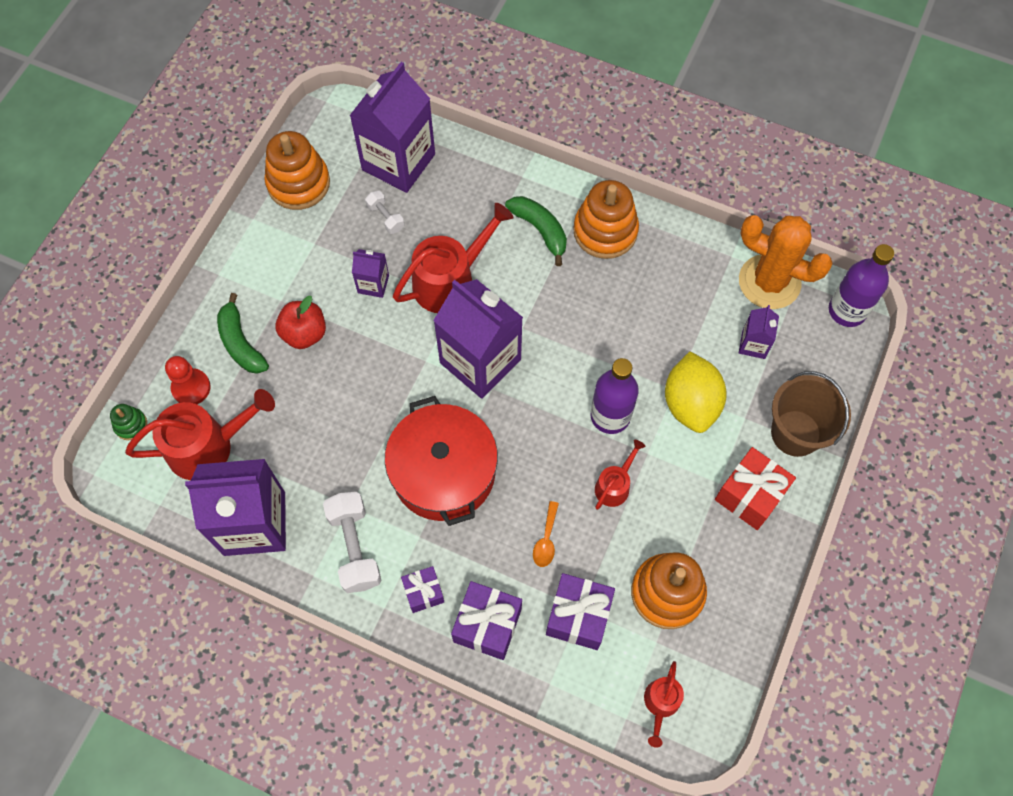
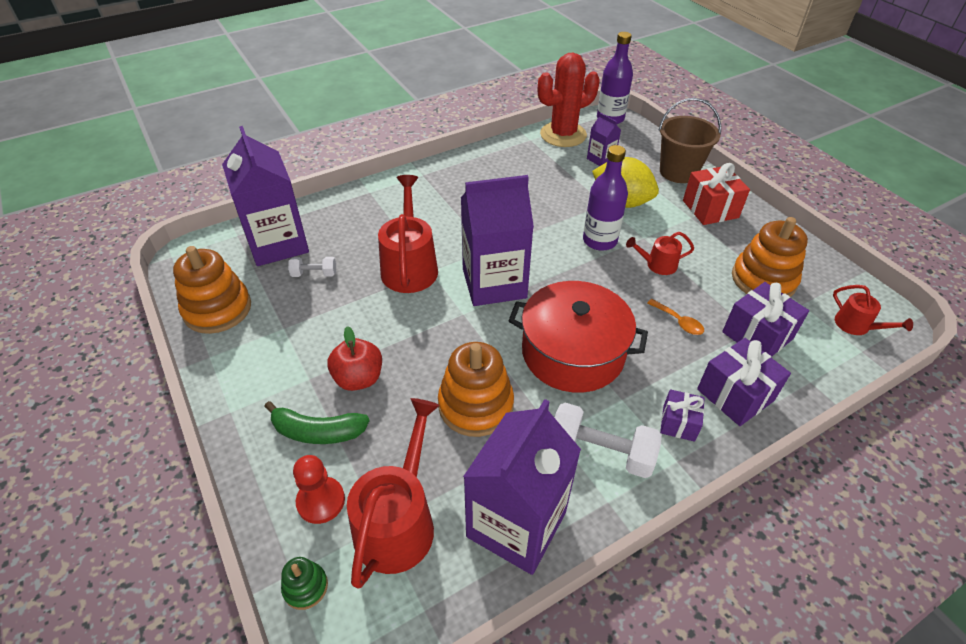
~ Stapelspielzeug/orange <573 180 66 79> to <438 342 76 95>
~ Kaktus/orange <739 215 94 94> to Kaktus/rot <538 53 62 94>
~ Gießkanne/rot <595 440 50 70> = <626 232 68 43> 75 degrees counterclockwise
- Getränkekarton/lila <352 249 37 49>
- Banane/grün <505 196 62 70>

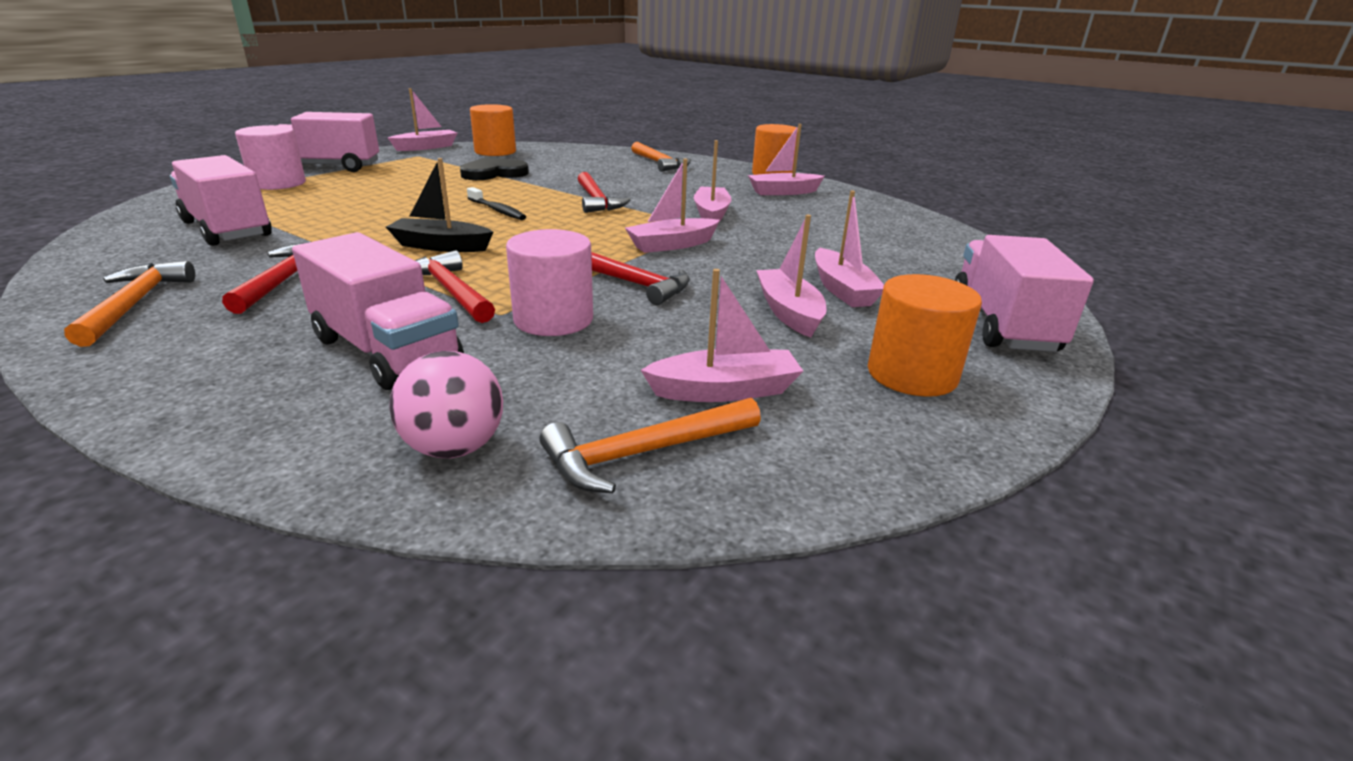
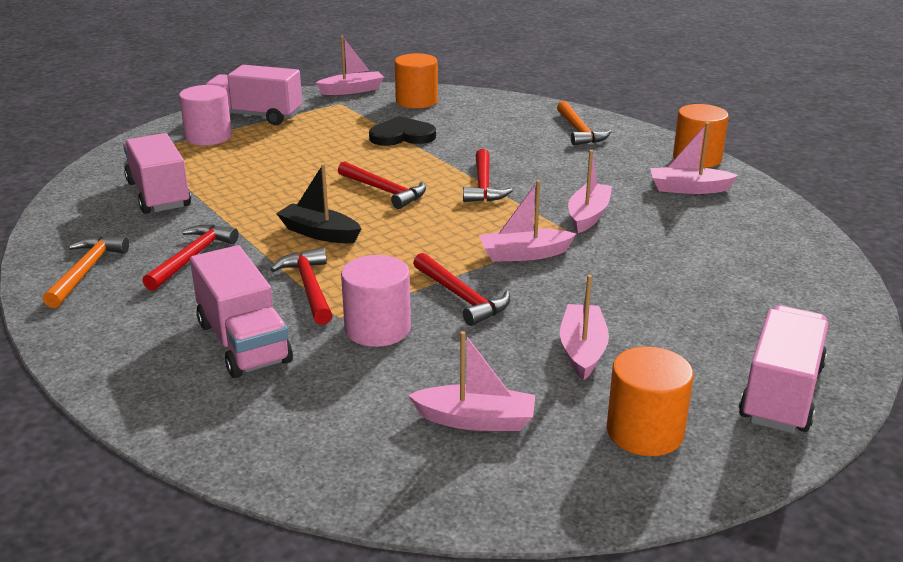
~ Zahnbürste/schwarz <467 187 59 33> to Hammer/rot <338 161 88 48>
- Ball/rosa <389 351 114 107>
- Hammer/orange <539 398 222 95>
- Boot/rosa <815 191 69 116>

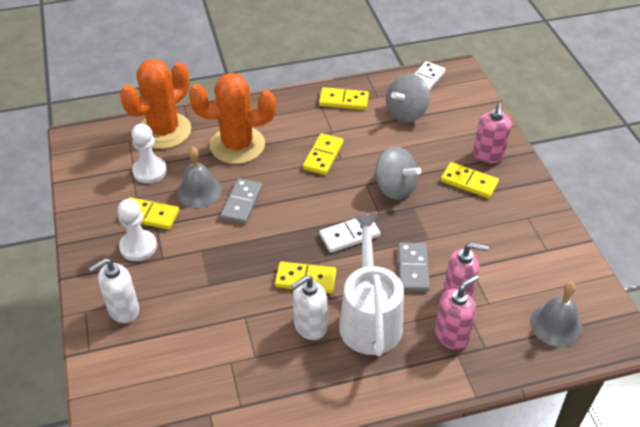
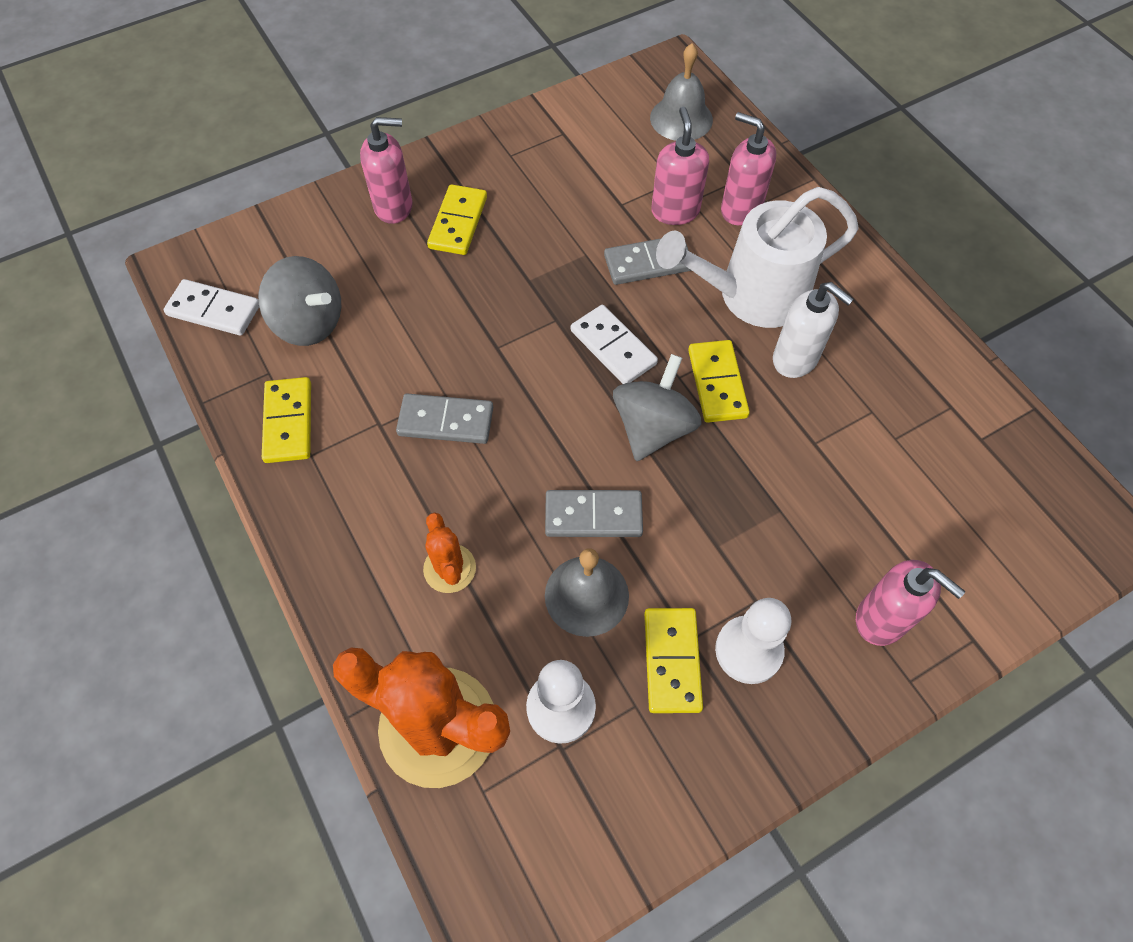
~ Dominostein/gelb <303 133 41 42> to Dominostein/grau <396 394 97 50>
~ Kaktus/orange <189 73 87 91> = <423 512 53 81> x0.48
~ Kreisel/grau <374 146 47 54> to <613 354 89 107>
~ Seifenspender/weiß <89 258 50 65> to Seifenspender/rosa <856 560 109 86>

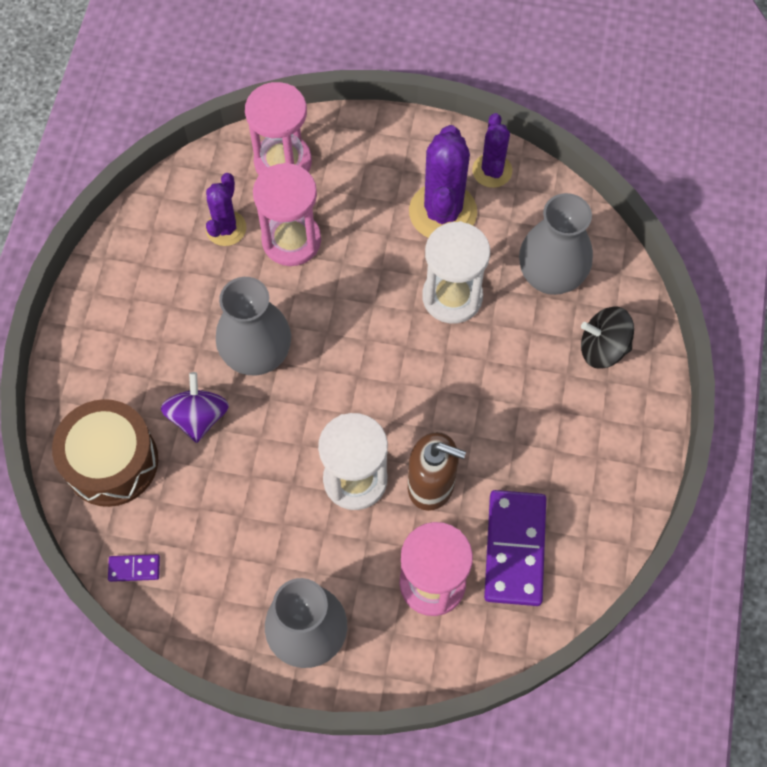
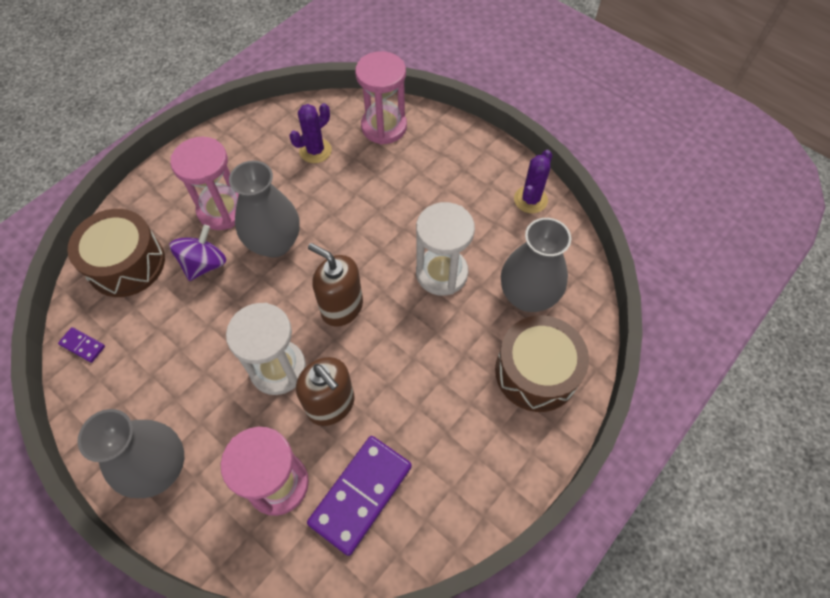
~ Sanduhr/rosa <253 163 68 103> to <170 137 69 93>
+ Seifenspender/braun <308 243 55 84>
~ Kreisel/schwarz <581 306 53 63> to Trommel/braun <495 315 94 97>
- Kaktus/lila <409 125 68 113>

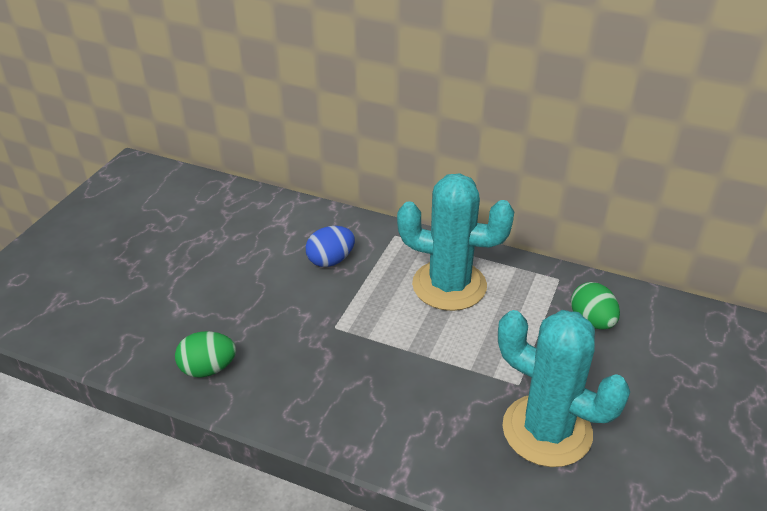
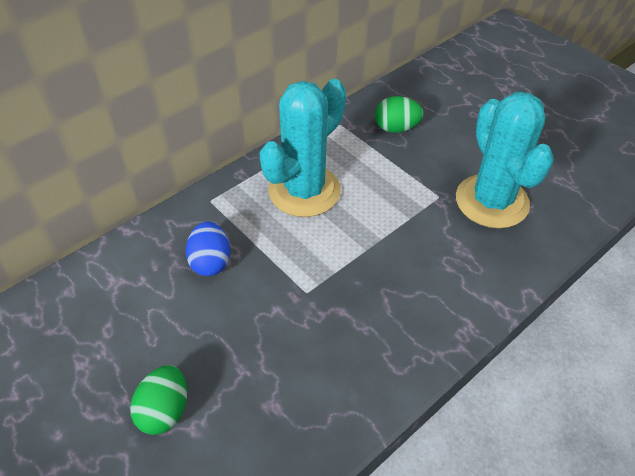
~ Ei/grün <175 331 61 46> to <130 365 57 70>
~ Kaktus/türkis <498 310 132 157> = <456 92 98 136> 75 degrees counterclockwise

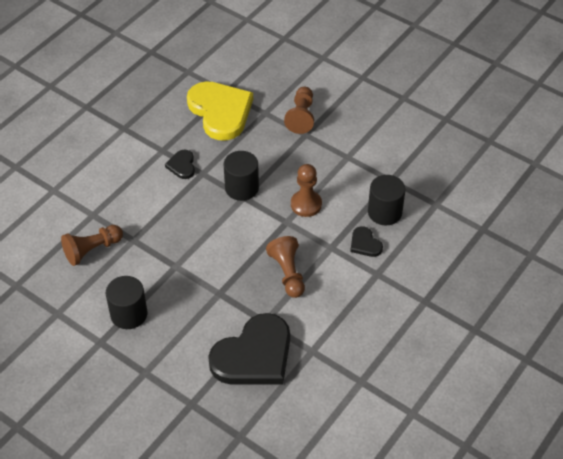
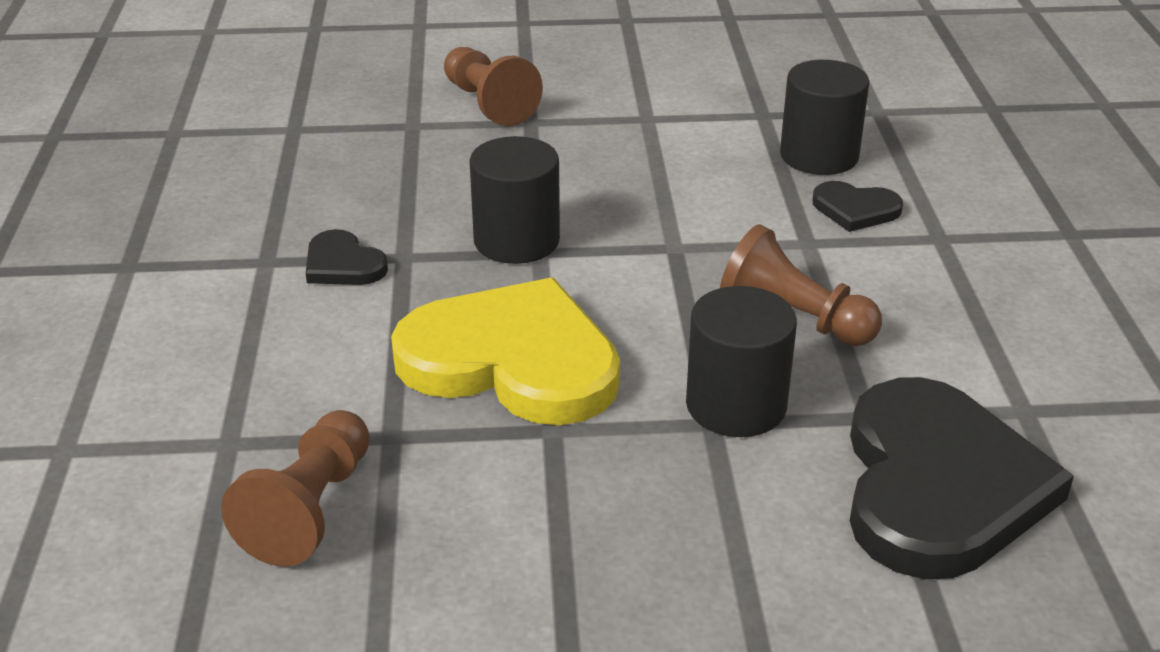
~ Herz/gelb <187 81 66 60> to <391 278 229 147>
~ Vollzylinder/schwarz <106 276 41 53> to <686 286 111 151>
- Bauer/braun <291 164 31 53>

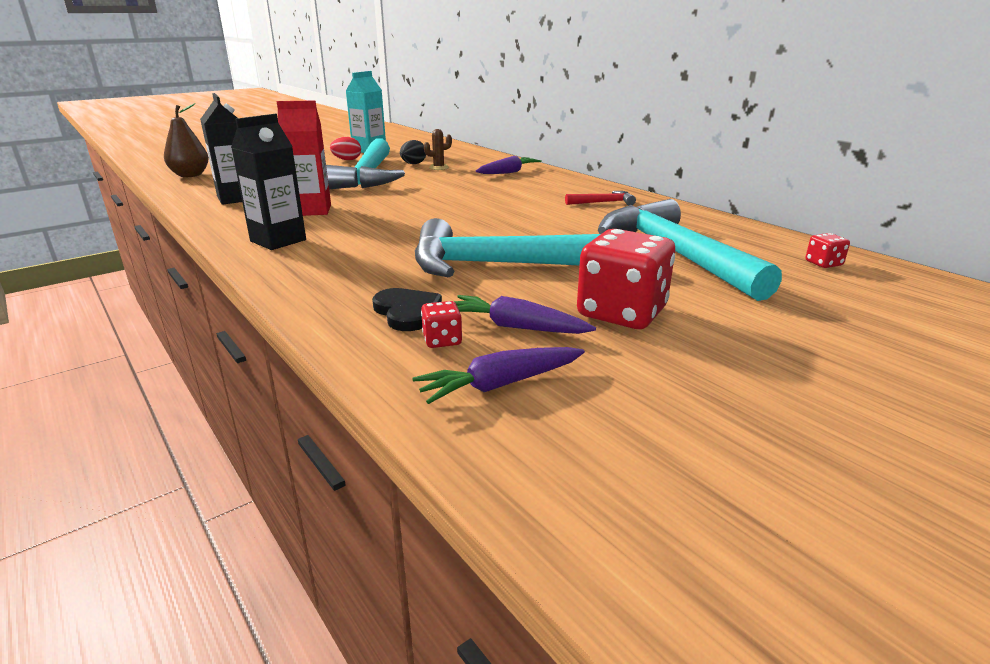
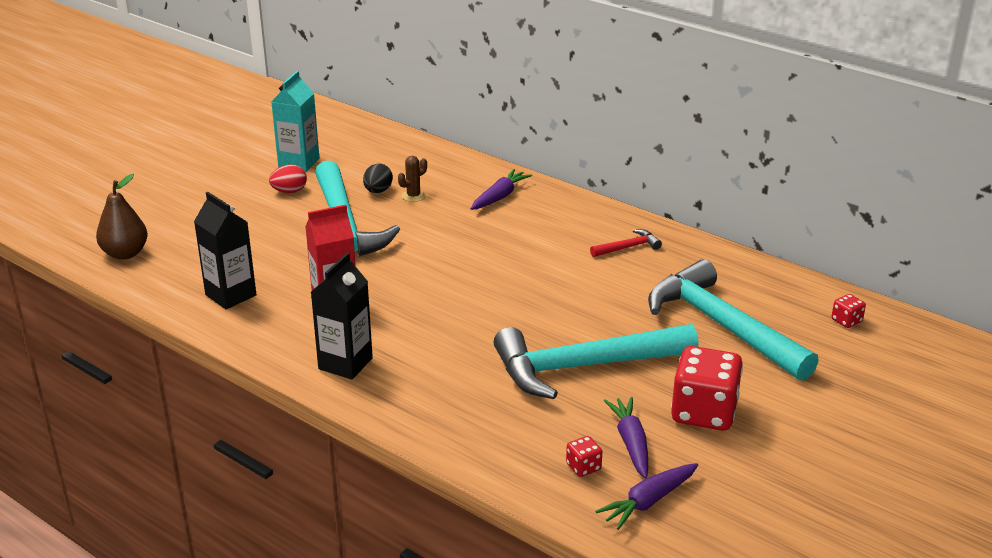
~ Karotte/lila <454 295 142 39> = <604 397 44 82> 75 degrees clockwise
- Herz/schwarz <372 288 70 43>

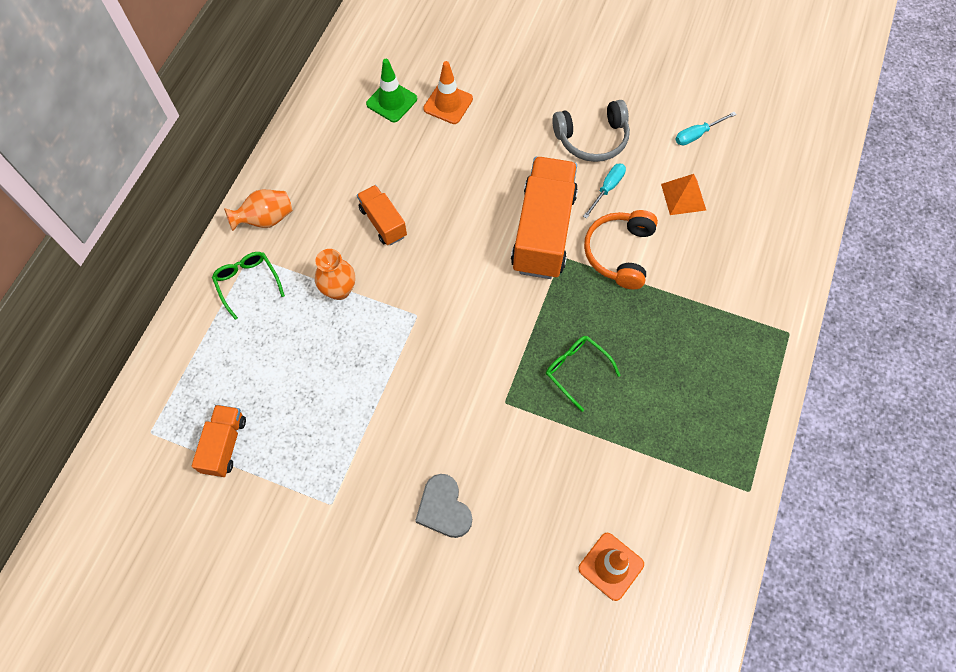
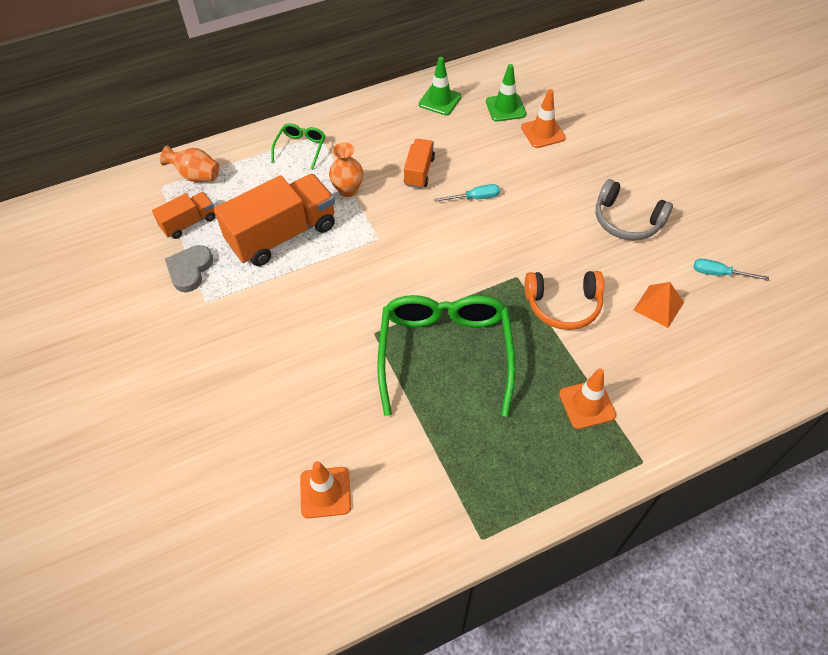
~ Vase/orange <224 190 68 41> to <160 145 59 37>
~ Herz/grau <415 474 57 64> to <165 245 48 47>
~ Lastwagen/orange <511 157 67 122> to <214 174 121 92>
~ Brille/grün <546 336 75 76> = <377 295 139 122> x2.22
+ Leitkegel/grün <419 57 42 58>
~ Schraubenzieher/türkis <583 163 43 56> to <434 184 66 18>
~ Kopfhörer/orange <584 210 74 79> = <525 271 79 59> 150 degrees counterclockwise
+ Leitkegel/orange <559 369 57 60>

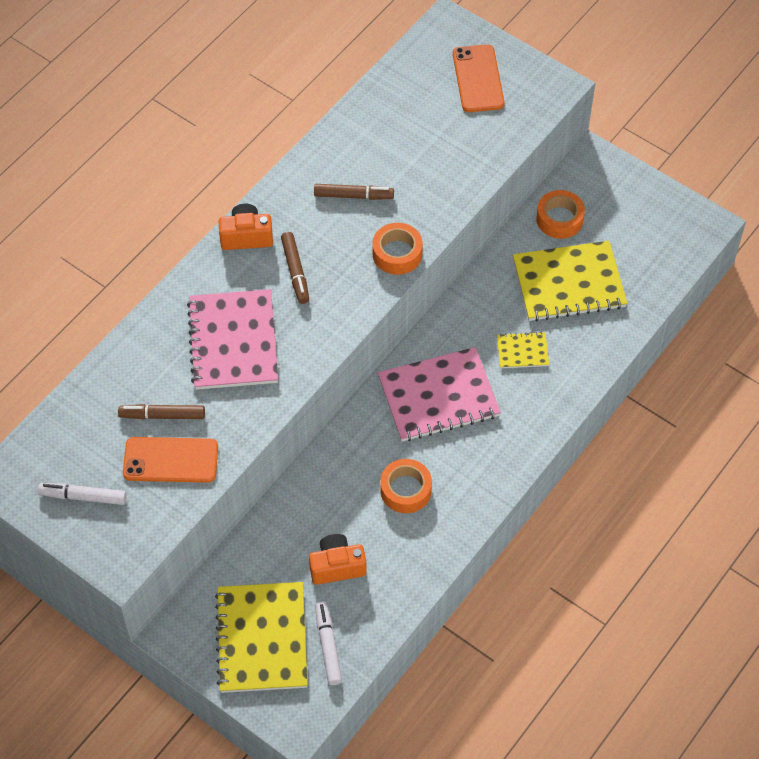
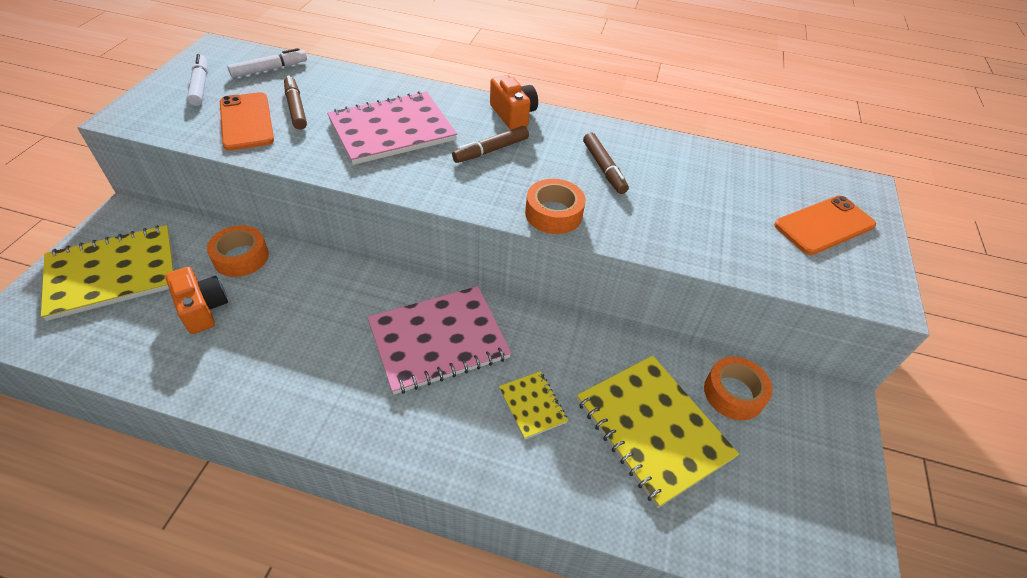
~ Klebeband/orange <380 459 52 54> to <207 225 62 52>
~ Filzstift/weiß <315 601 27 84> to <227 48 80 30>
~ Notizbuch/rosa <378 347 123 95> = <368 286 143 109> 75 degrees counterclockwise

